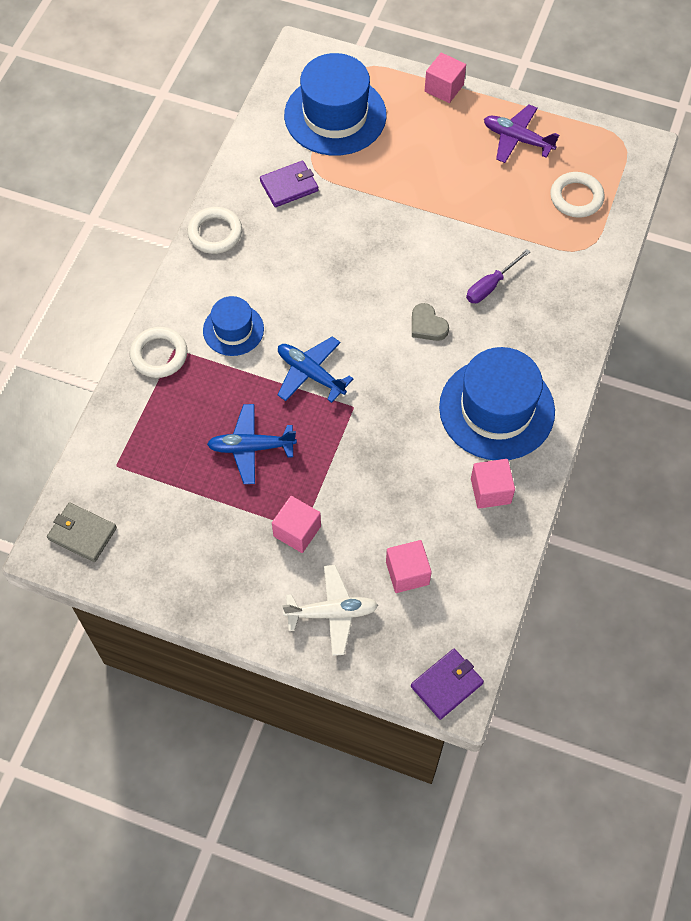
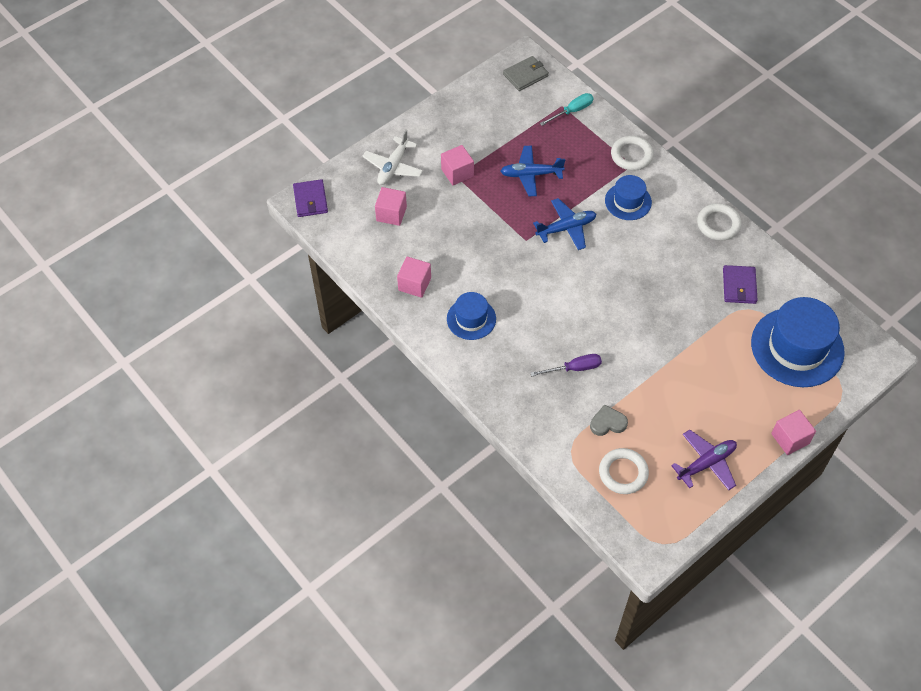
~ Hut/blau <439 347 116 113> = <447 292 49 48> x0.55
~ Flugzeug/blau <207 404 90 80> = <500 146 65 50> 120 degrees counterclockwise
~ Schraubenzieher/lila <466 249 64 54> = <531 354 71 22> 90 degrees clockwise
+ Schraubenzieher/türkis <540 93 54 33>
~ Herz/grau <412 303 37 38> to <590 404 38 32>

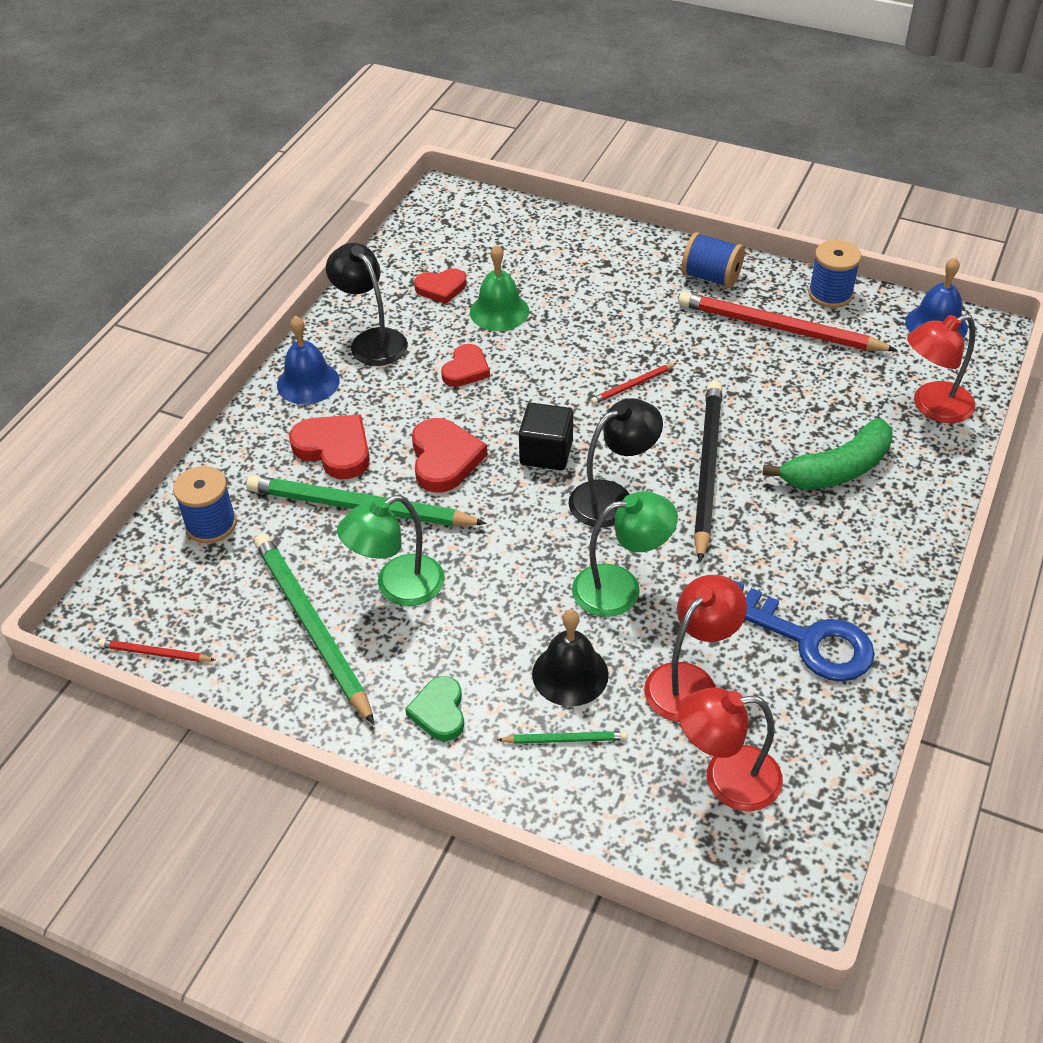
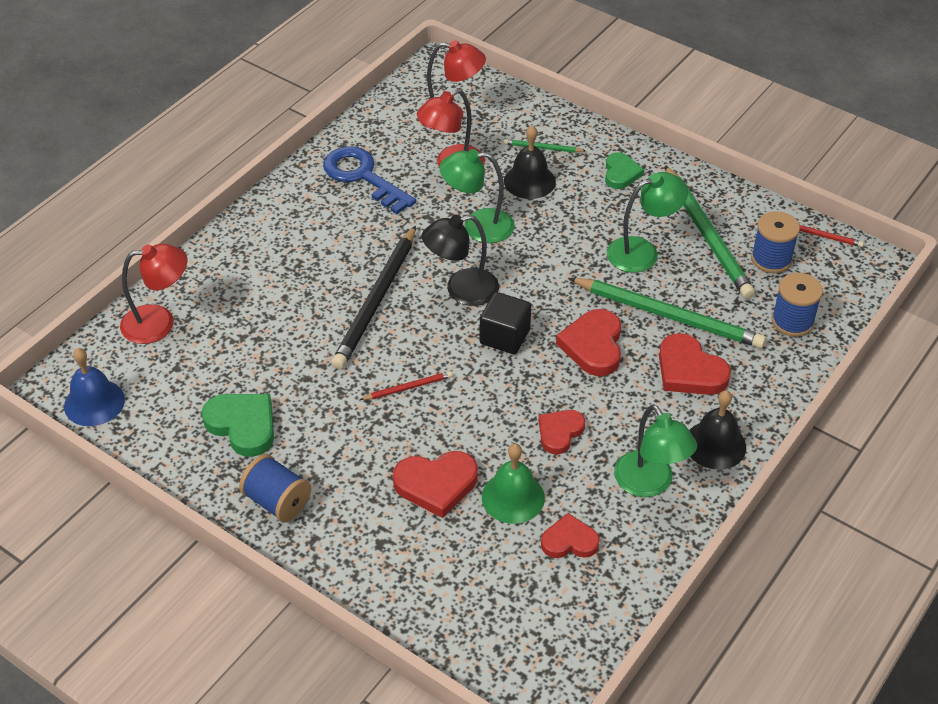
~ Bleistift/rot <678 292 219 59> to Herz/grün <202 394 72 63>
+ Herz/rot <393 451 85 67>
~ Lampe/schwarz <326 243 82 123> to Lampe/grün <614 404 83 93>
~ Glocke/blau <277 316 63 89> to Glocke/schwarz <689 390 57 80>
~ Garnrolle/blau <808 240 53 68> to <751 211 49 62>
- Banane/grün <763 419 130 71>

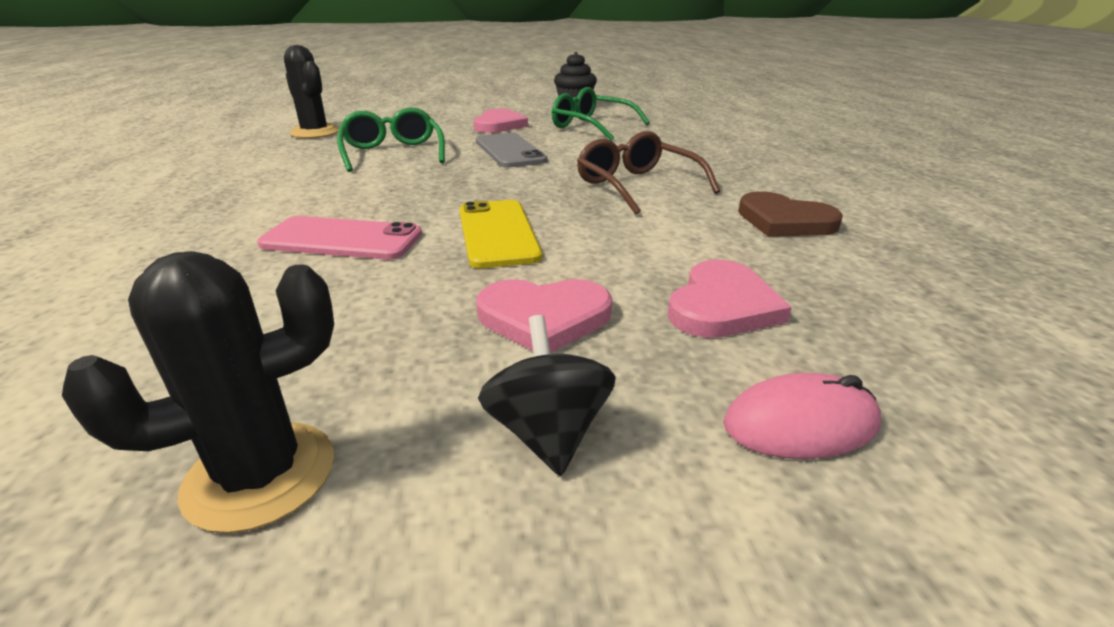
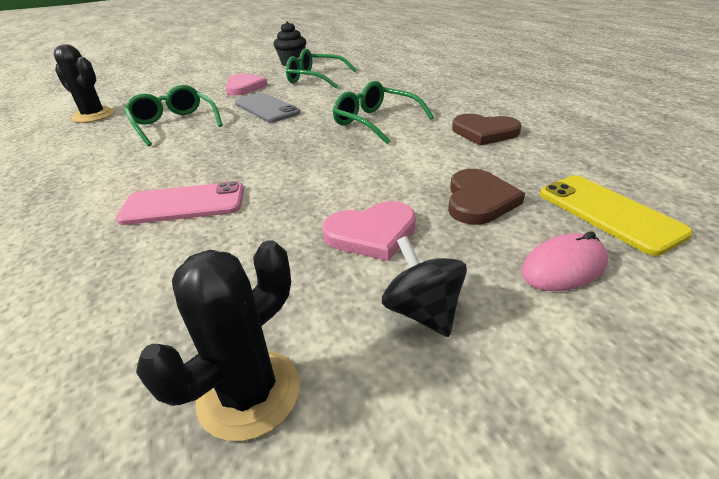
~ Brille/braun <577 131 143 83> to Brille/grün <333 81 101 64>
~ Herz/rosa <668 260 124 78> to Herz/braun <448 169 77 56>
~ Handy/gelb <459 200 83 68> to <540 175 153 81>

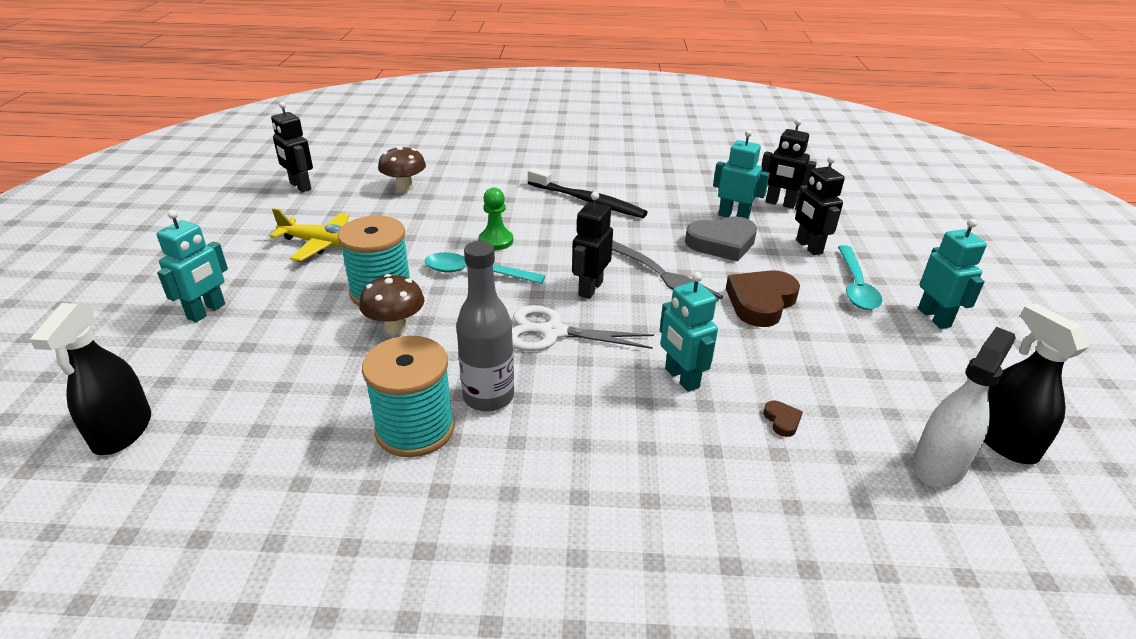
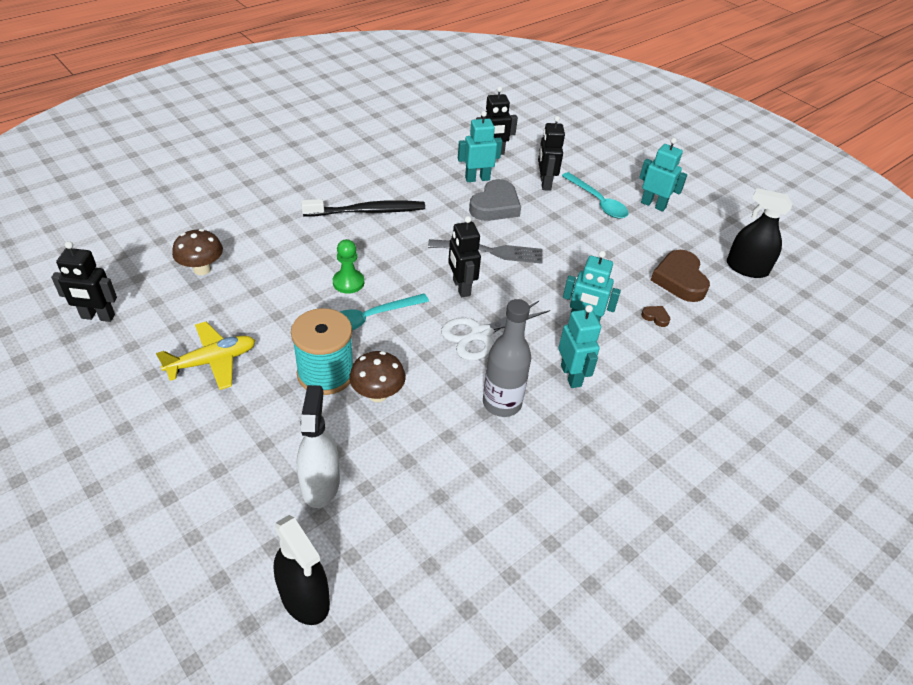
~ Sprühflasche/weiß <912 327 104 161> to <297 385 43 123>
~ Roboter/schwarz <795 156 50 99> = <538 116 27 75> 60 degrees clockwise
~ Roboter/türkis <156 210 72 112> to <559 305 42 83>
~ Herz/braun <726 270 74 57> to <650 250 60 52>
- Garnrolle/türkis <362 336 93 121>

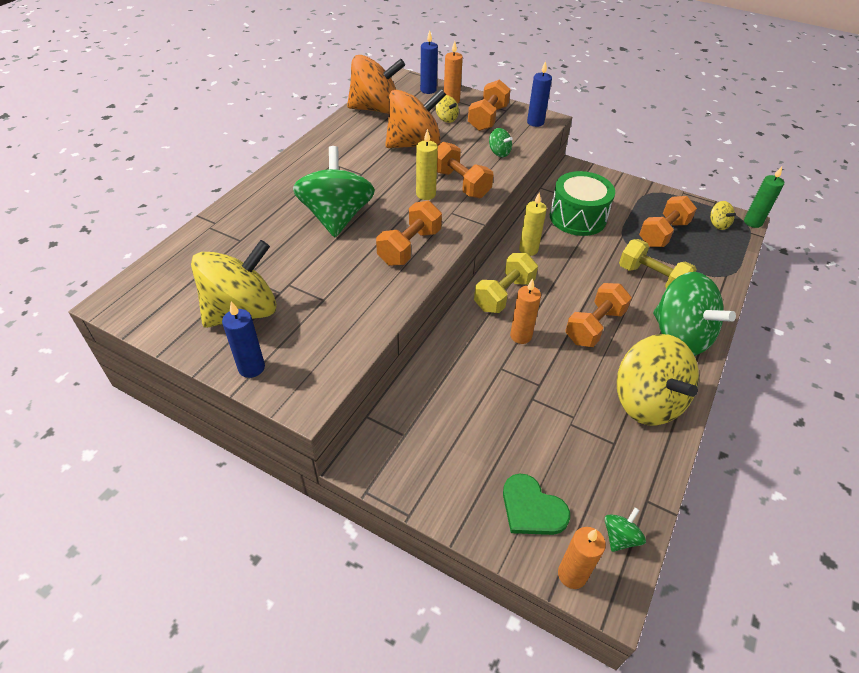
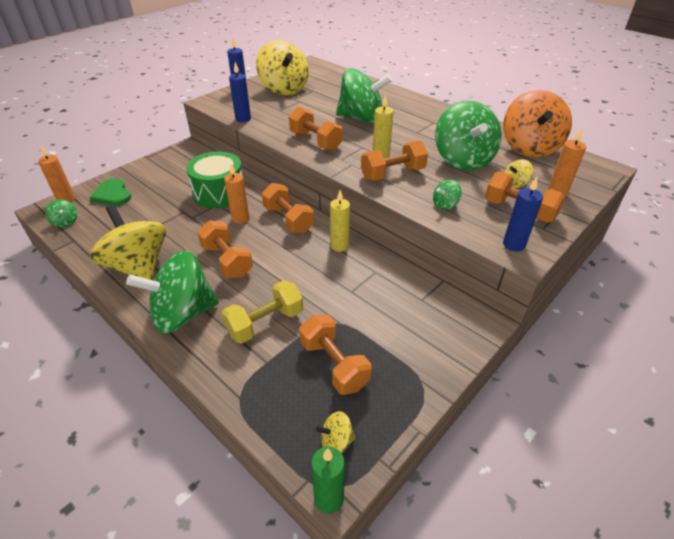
~ Herz/grün <503 474 67 61> = <90 178 41 28> 90 degrees counterclockwise
~ Kreisel/gelb <616 334 83 92> = <90 205 76 75> 60 degrees clockwise
~ Trommel/grün <550 171 65 65> to <186 151 57 57>
~ Kerze/blau <420 31 18 63> to <229 62 22 60>
~ Hantel/gelb <474 253 64 60> to Hantel/orange <262 183 52 50>
~ Kreisel/orange <385 88 61 60> to Kreisel/grün <435 100 67 70>

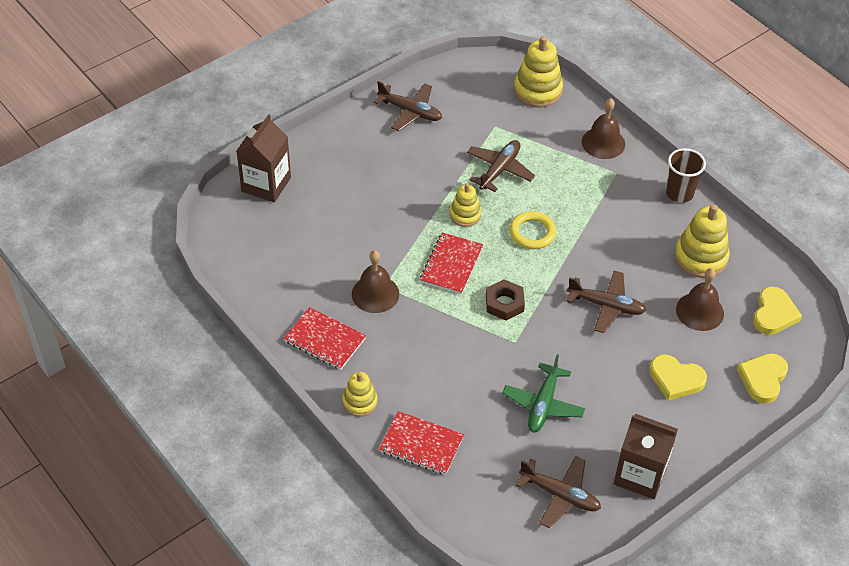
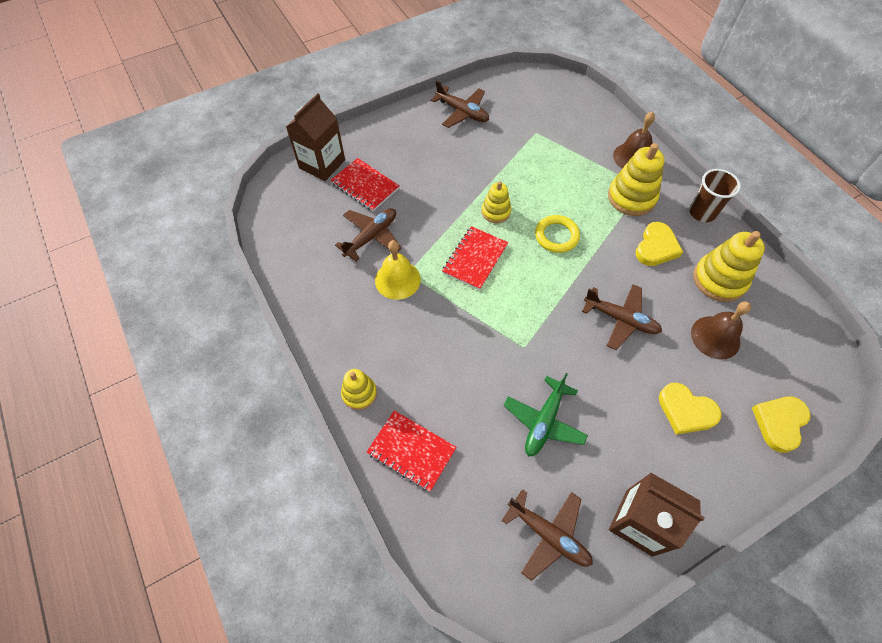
~ Notizbuch/rot <284 307 82 63> to <331 158 68 53>
~ Flugzeug/braun <467 140 68 52> to <335 208 67 53>
~ Glocke/braun <352 250 47 63> to Glocke/gelb <375 240 46 60>
~ Stapelspielzeug/gelb <514 36 49 71> to <608 143 57 73>
~ Herz/gelb <753 286 49 49> to <635 222 48 44>
- Sechskantmutter/braun <486 279 39 42>

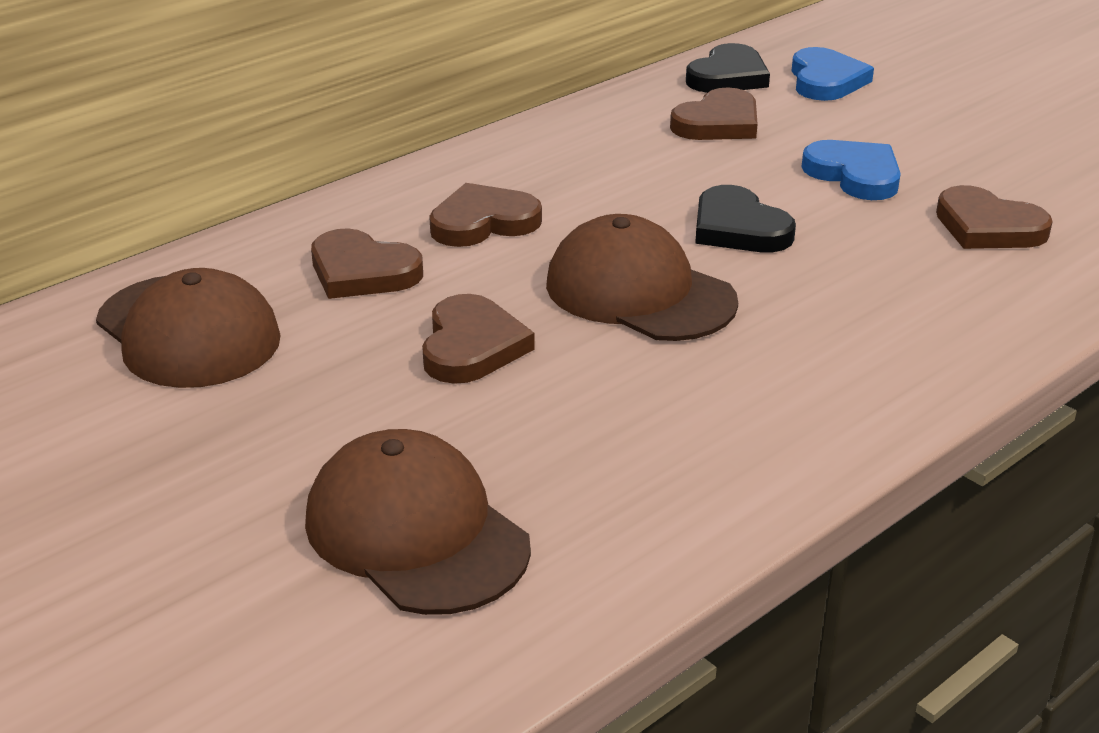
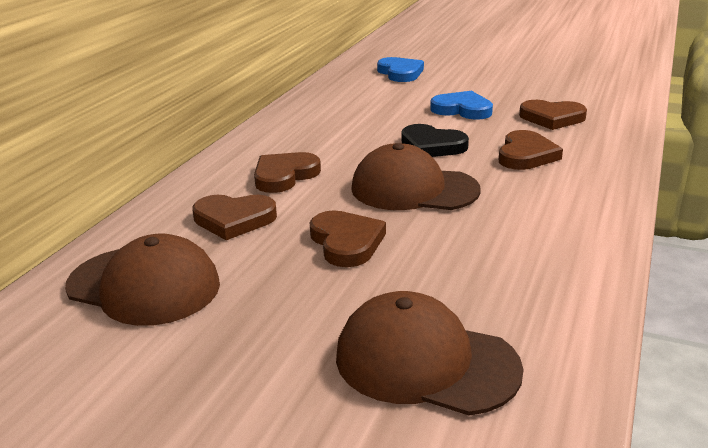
~ Herz/braun <670 87 88 53> to <499 130 64 40>
- Herz/schwarz <686 43 84 50>

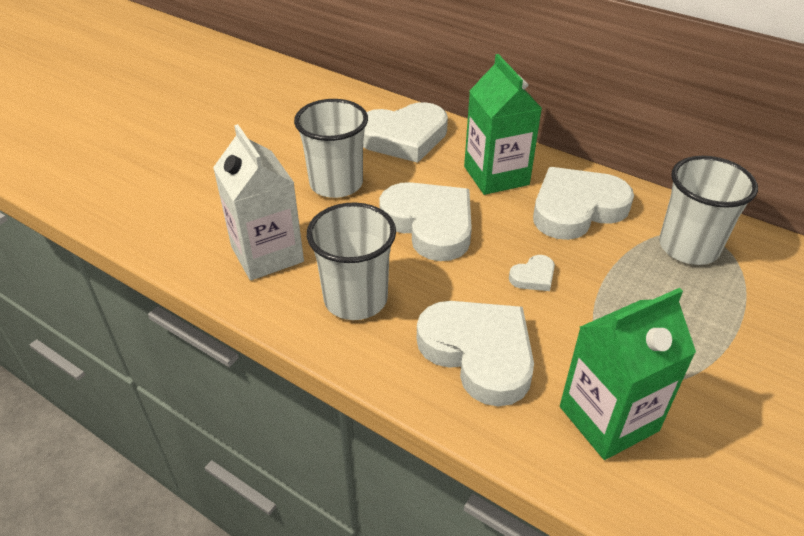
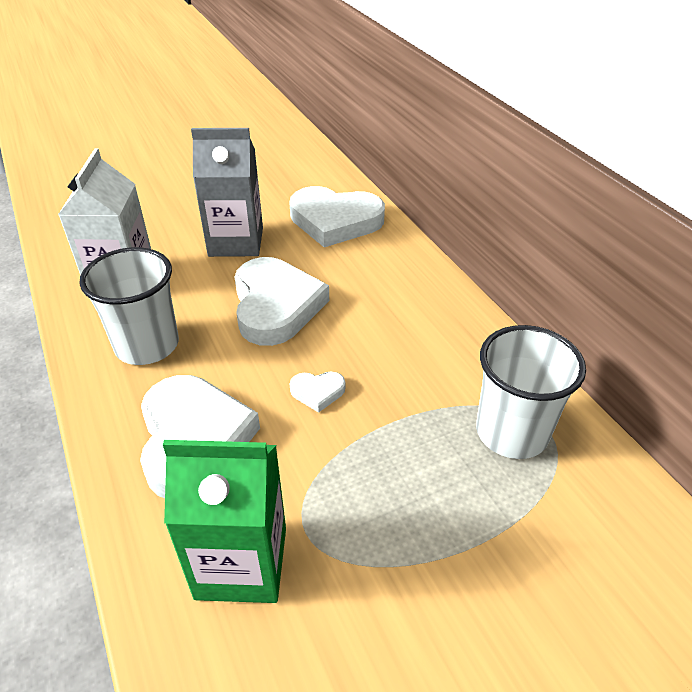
~ Becher/weiß <294 99 74 99> to Getränkekarton/grau <191 128 72 129>
- Getränkekarton/grün <464 54 78 141>
- Herz/weiß <533 167 101 73>

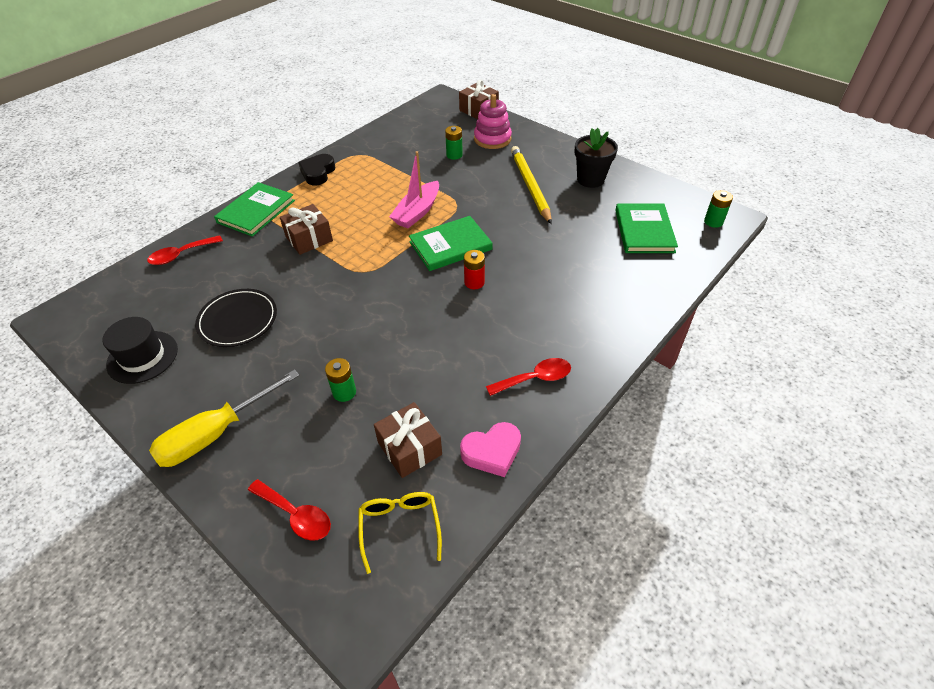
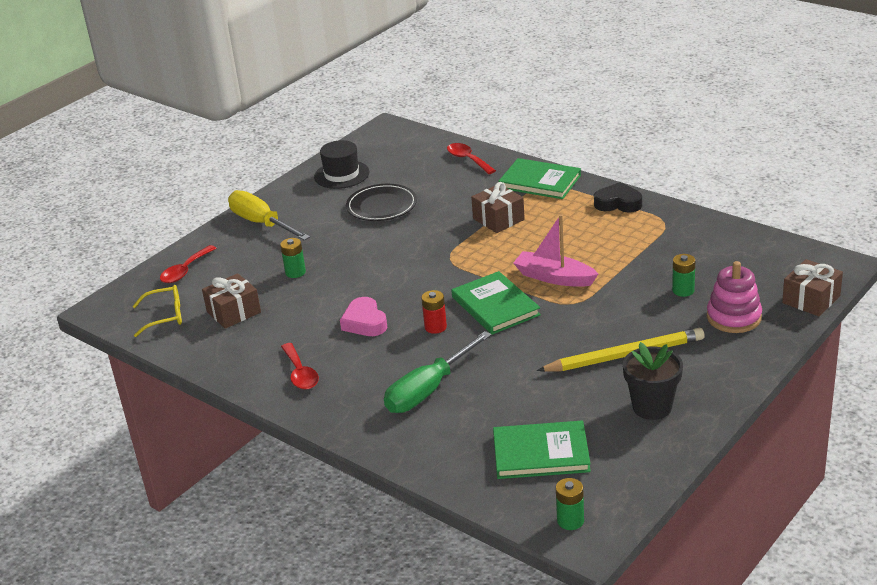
~ Herz/rosa <460 422 61 55> to <340 297 47 39>
+ Schraubenzieher/grün <384 331 108 82>

